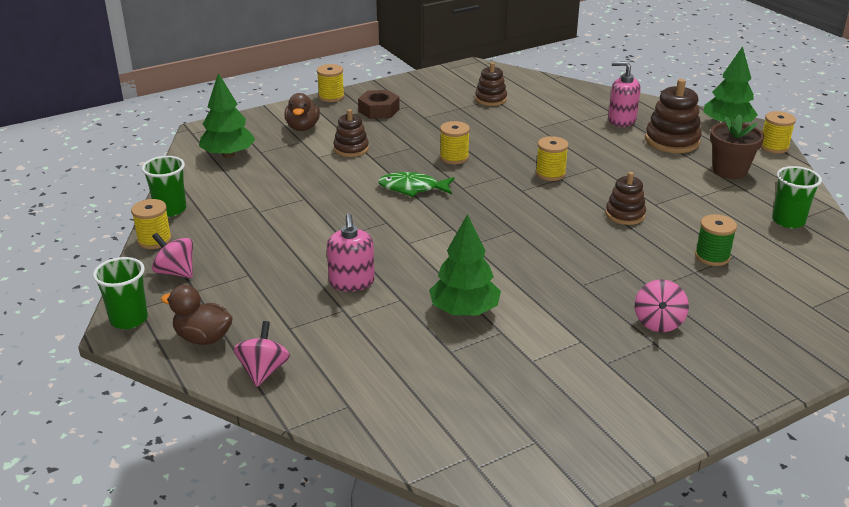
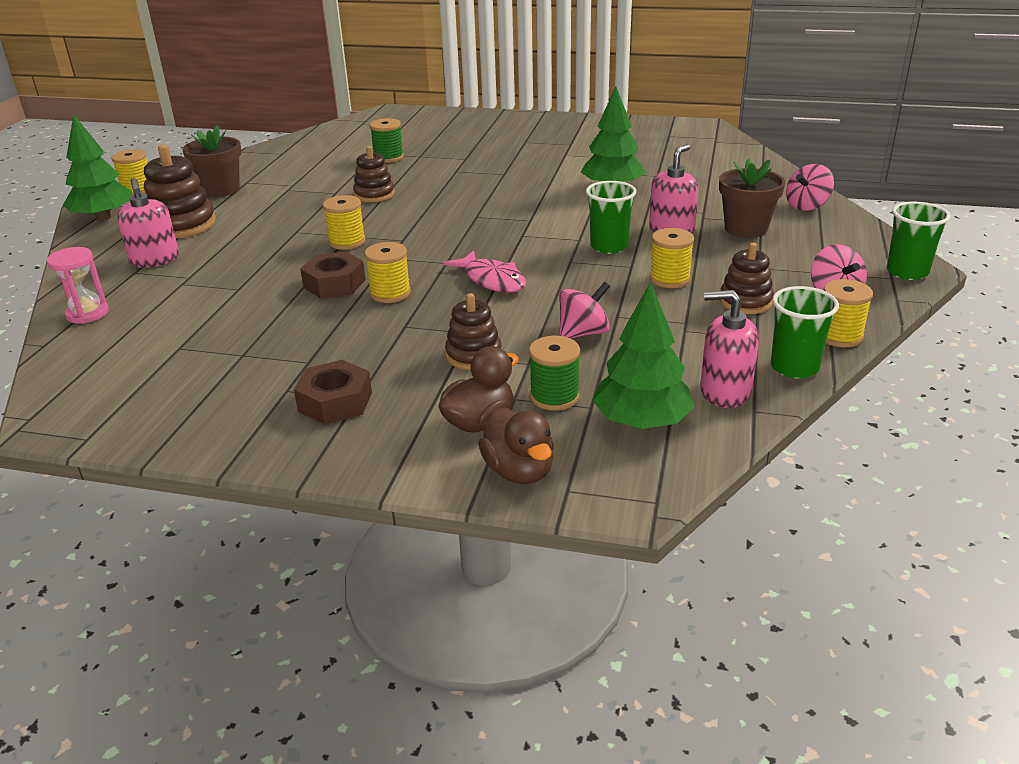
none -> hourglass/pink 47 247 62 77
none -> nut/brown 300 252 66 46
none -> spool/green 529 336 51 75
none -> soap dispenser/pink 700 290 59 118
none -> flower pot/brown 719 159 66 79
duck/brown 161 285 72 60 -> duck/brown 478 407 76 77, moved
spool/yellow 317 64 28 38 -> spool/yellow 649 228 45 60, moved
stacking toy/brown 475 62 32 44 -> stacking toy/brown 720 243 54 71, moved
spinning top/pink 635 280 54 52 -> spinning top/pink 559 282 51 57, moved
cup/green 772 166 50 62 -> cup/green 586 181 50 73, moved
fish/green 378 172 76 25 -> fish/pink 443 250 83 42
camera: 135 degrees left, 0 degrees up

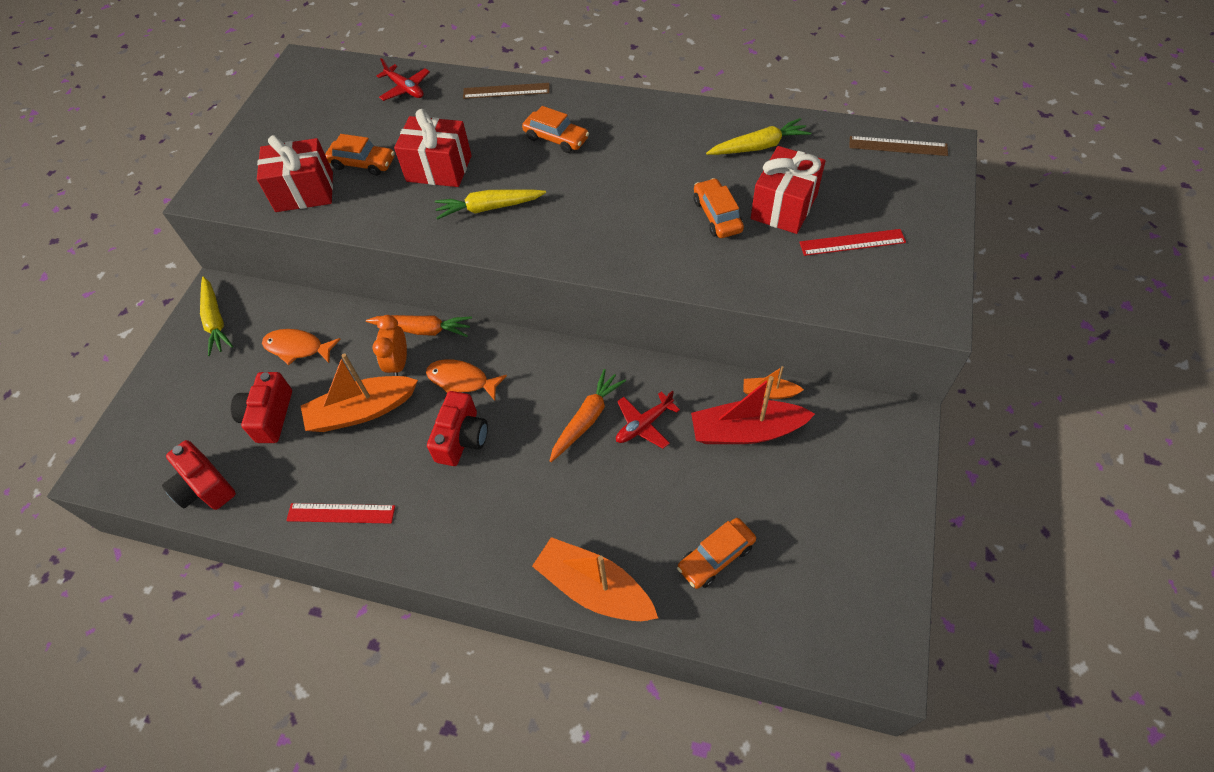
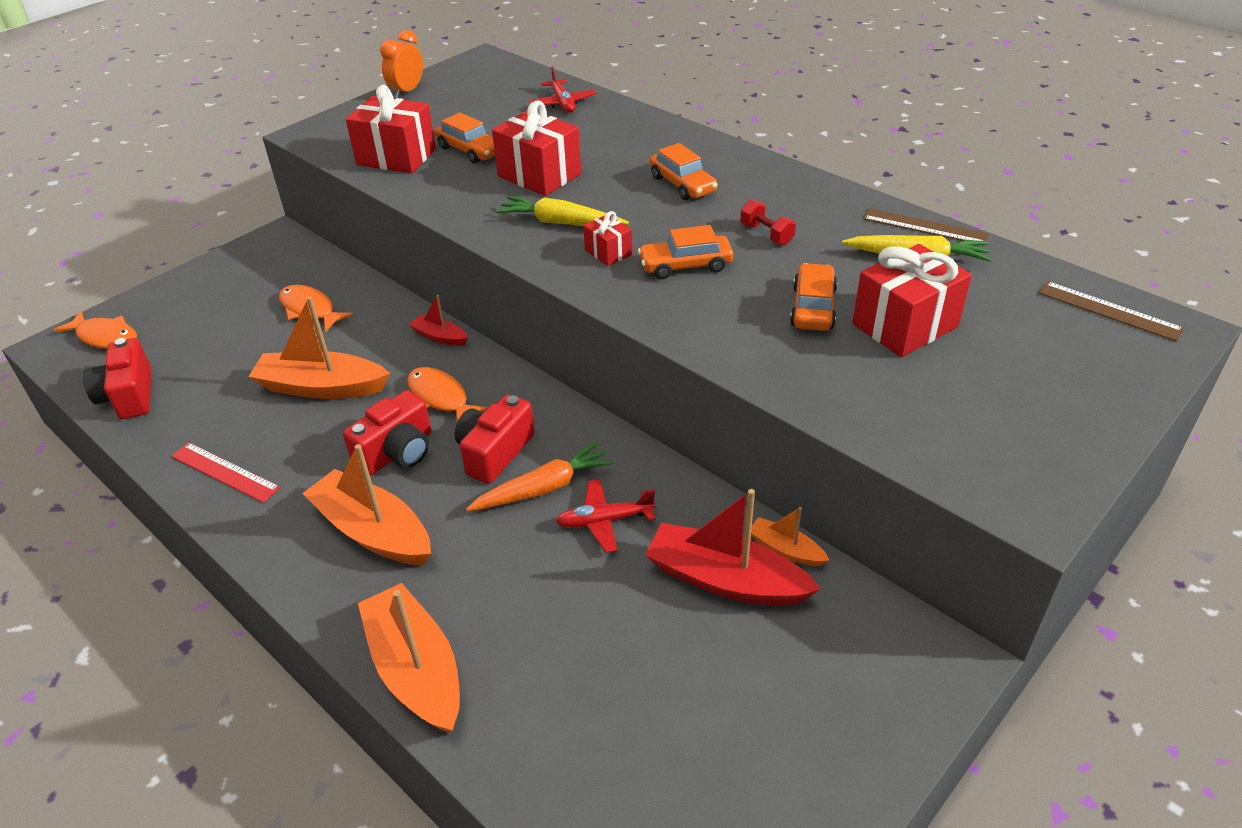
carrot/yellow 200 276 33 80 -> none
ruler/red 799 229 107 27 -> none
none -> fish/orange 54 311 83 38
none -> boat/orange 302 444 129 121
none -> gift/red 583 211 49 55
none -> dumbbell/red 740 200 56 45
camera/red 231 372 61 71 -> camera/red 455 394 80 90, moved
clock/orange 372 315 35 61 -> clock/orange 380 30 43 68, moved
ruler/brown 463 83 87 16 -> ruler/brown 863 208 126 38, moved
car/orange 677 518 79 71 -> car/orange 638 225 95 54, moved
carrot/orange 366 315 106 22 -> boat/red 409 295 59 51
camera: 25 degrees right, 15 degrees down

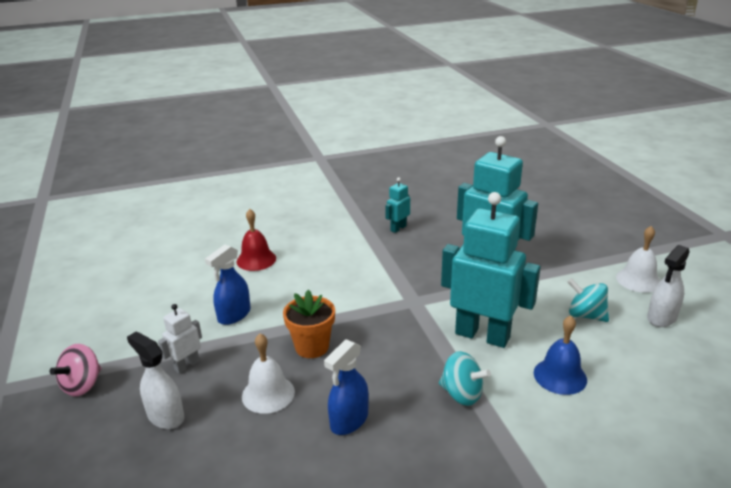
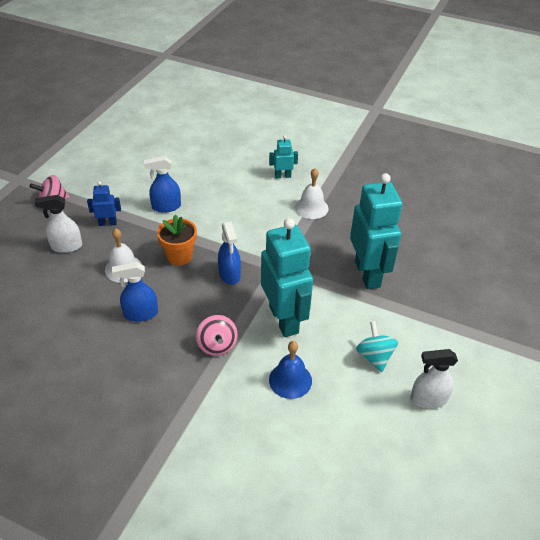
bell/red 236 209 40 62 -> none
none -> spray bottle/blue 218 222 23 63
robot/turquoise 385 177 25 56 -> robot/turquoise 269 135 29 44, moved
bell/white 616 226 44 67 -> bell/white 295 168 33 51, moved
robot/white 158 304 44 70 -> robot/blue 87 181 34 45
spinning top/turquoise 439 351 52 55 -> spinning top/pink 196 315 42 41
spray bottle/white 127 332 57 97 -> spray bottle/white 35 195 47 58, 90 degrees counterclockwise
camera: 40 degrees right, 15 degrees up

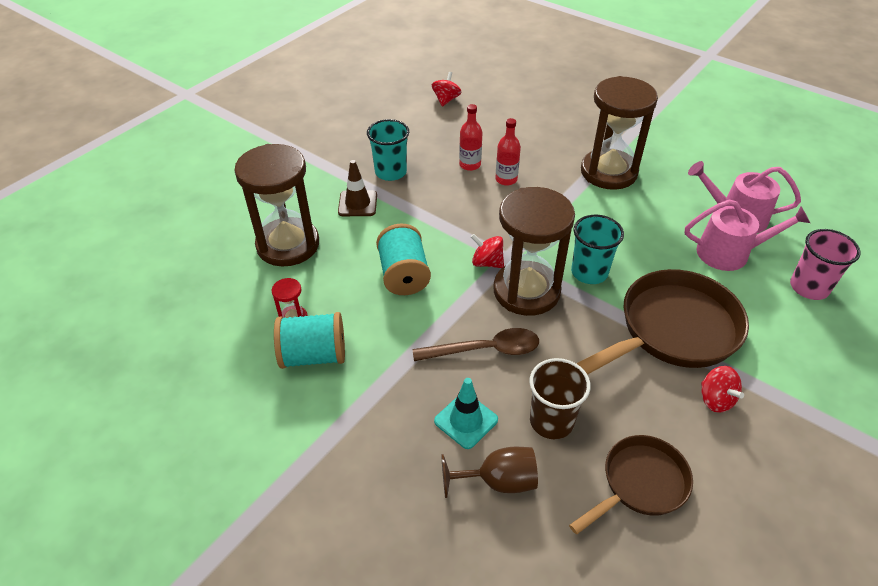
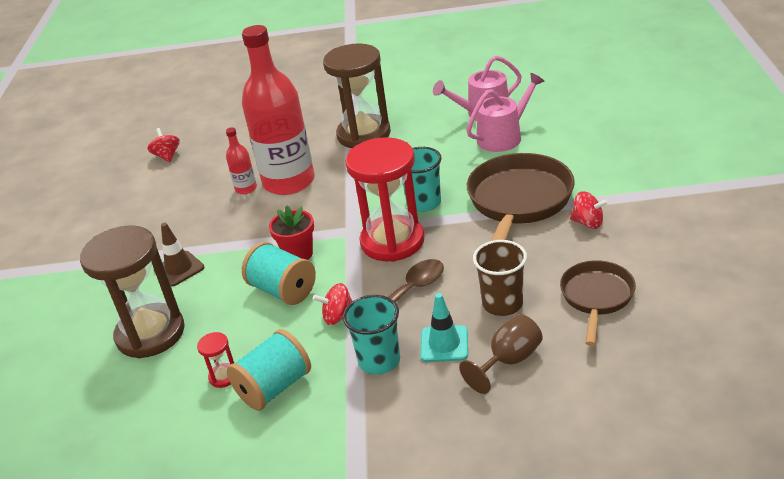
cup/pink 790 229 71 71 -> none
none -> flower pot/red 269 205 45 55
cup/turquoise 367 119 42 62 -> cup/turquoise 343 295 57 80, moved
spinning top/red 471 234 33 34 -> spinning top/red 313 283 40 42, moved
hourglass/brown 493 187 82 129 -> hourglass/red 345 137 79 125
bottle/red 495 118 26 68 -> bottle/red 242 25 73 170, x2.38
camera: 35 degrees left, 10 degrees down

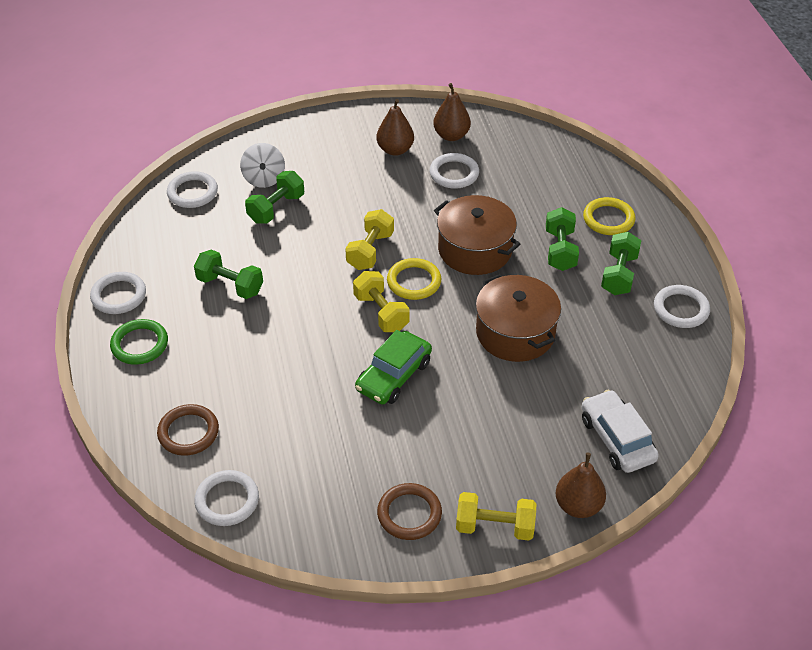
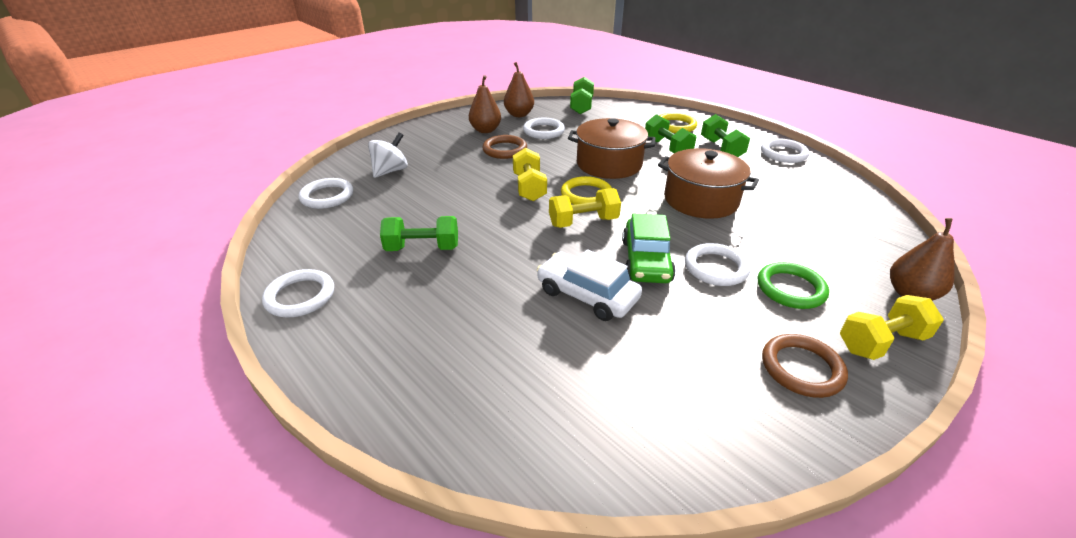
ring/green 110 319 58 46 -> ring/green 758 262 71 47, moved
ring/brown 157 404 62 52 -> ring/brown 482 135 45 24, moved
ring/white 194 470 65 56 -> ring/white 685 243 65 43, moved
dumbbell/green 245 171 59 53 -> dumbbell/green 570 77 24 37, moved
car/white 582 390 77 83 -> car/white 537 249 105 72, moved
spinning top/white 240 143 45 45 -> spinning top/white 368 132 40 46, 105 degrees counterclockwise
dumbbell/yellow 353 271 57 61 -> dumbbell/yellow 549 188 72 40, 45 degrees counterclockwise
camera: 30 degrees left, 10 degrees down

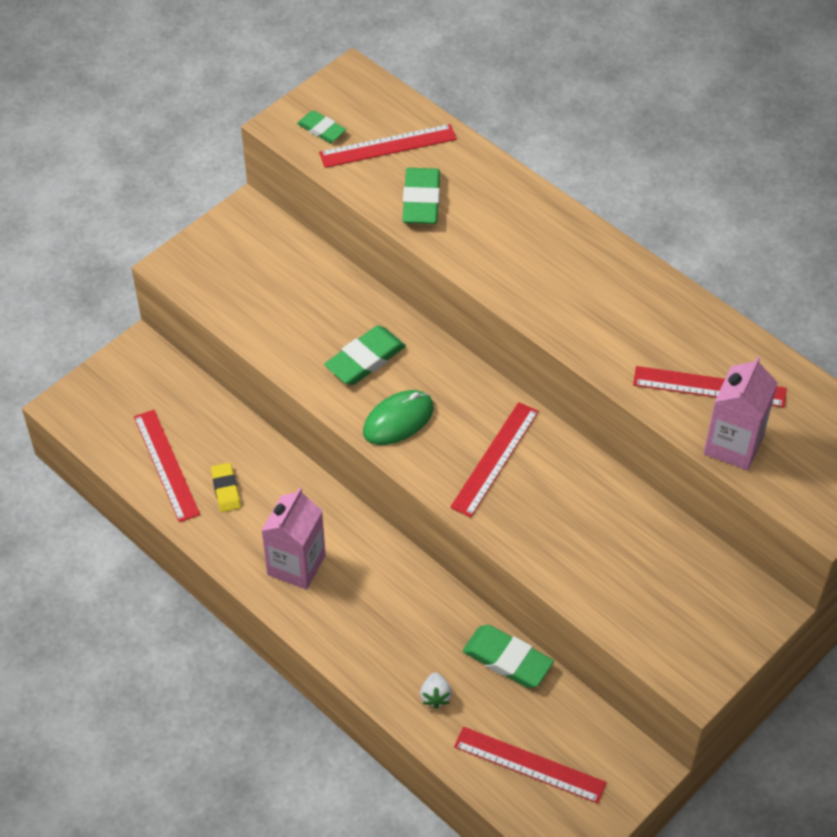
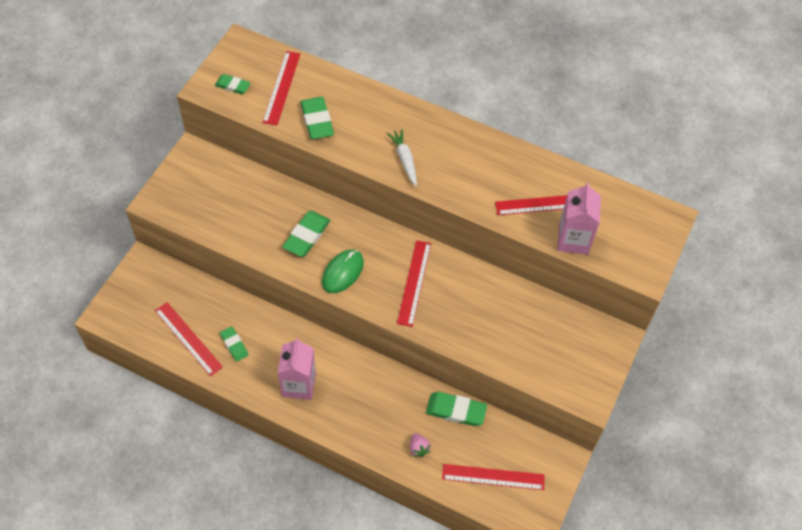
none -> carrot/white 387 129 30 57
eraser/yellow 211 463 30 49 -> eraser/green 220 326 29 36
strawberry/white 420 672 32 37 -> strawberry/pink 410 433 21 24
ruler/red 319 124 138 44 -> ruler/red 262 51 38 74, 45 degrees counterclockwise
camera: 20 degrees left, 5 degrees up

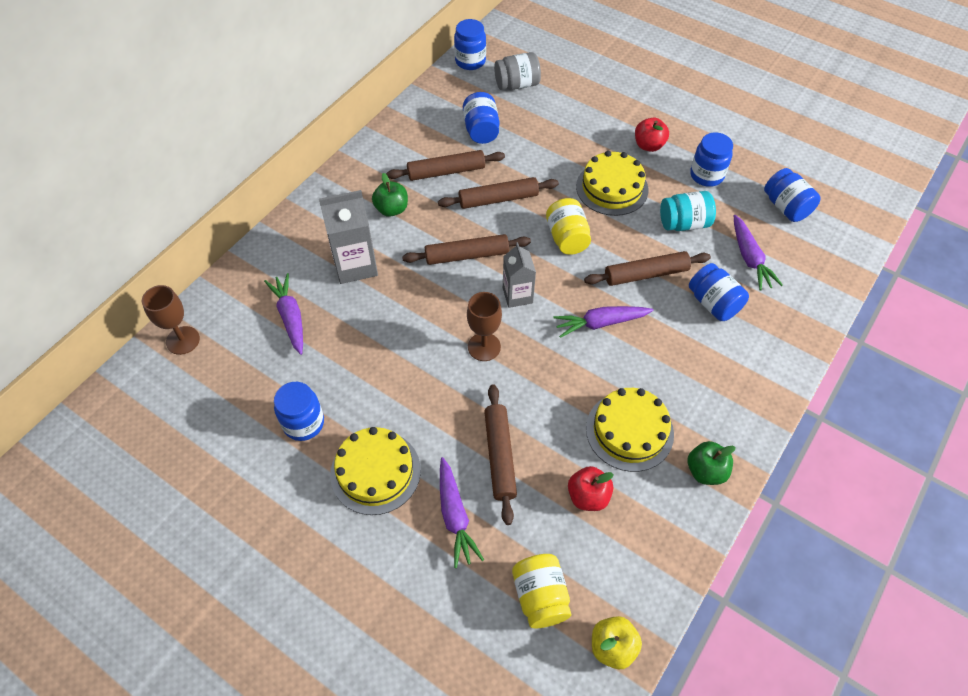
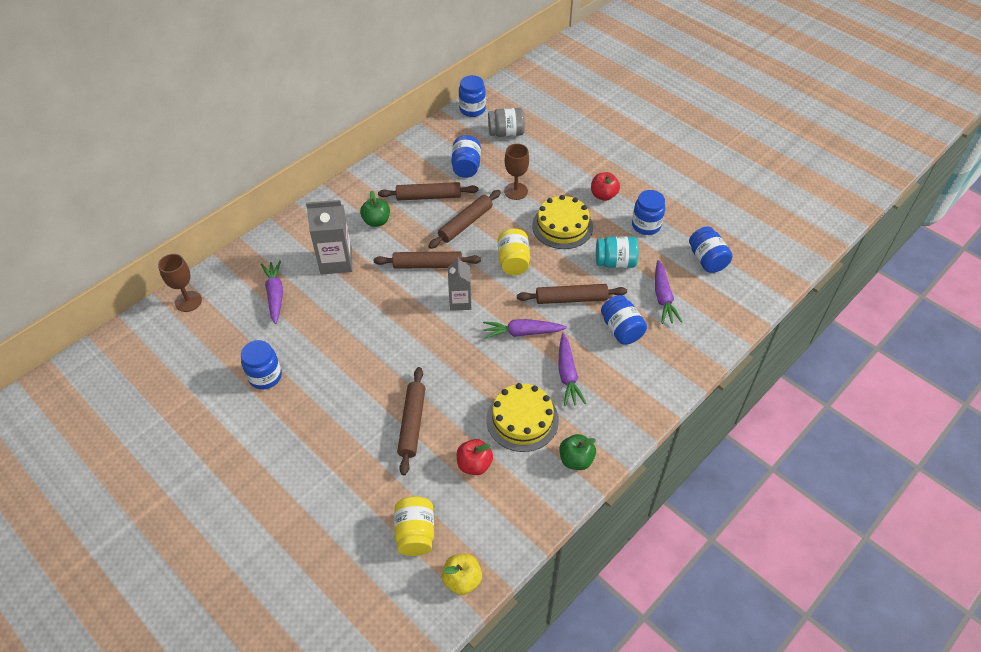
cake/yellow 330 427 91 88 -> none
carrot/purple 440 457 44 111 -> carrot/purple 558 333 29 73, moved
goblet/brown 467 292 35 69 -> goblet/brown 504 144 25 56, moved
rolling pin/brown 438 177 121 32 -> rolling pin/brown 428 190 73 59, 45 degrees counterclockwise
camera: 10 degrees right, 5 degrees down

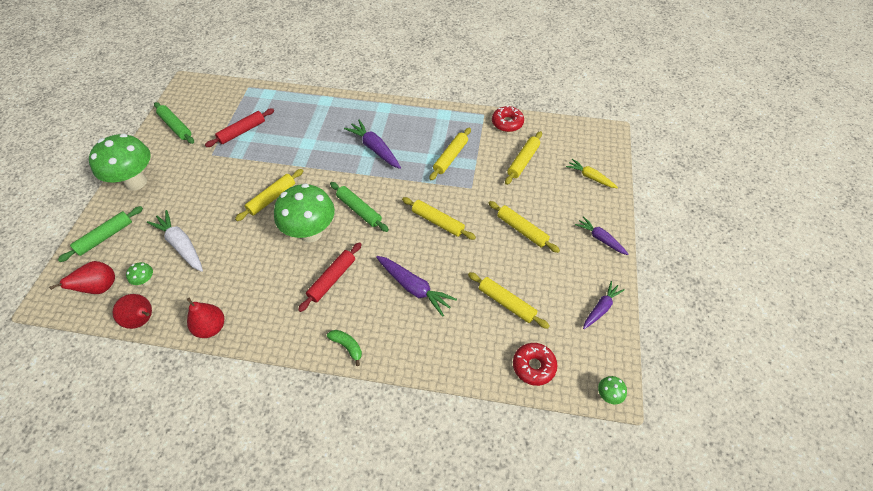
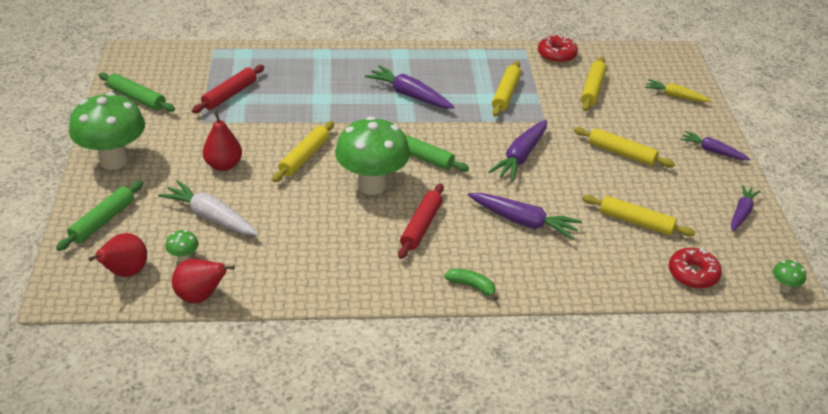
pear/red 186 297 38 41 -> pear/red 203 112 39 59, moved
rolling pin/yellow 402 197 74 43 -> carrot/purple 488 120 59 62
camera: 15 degrees left, 15 degrees down

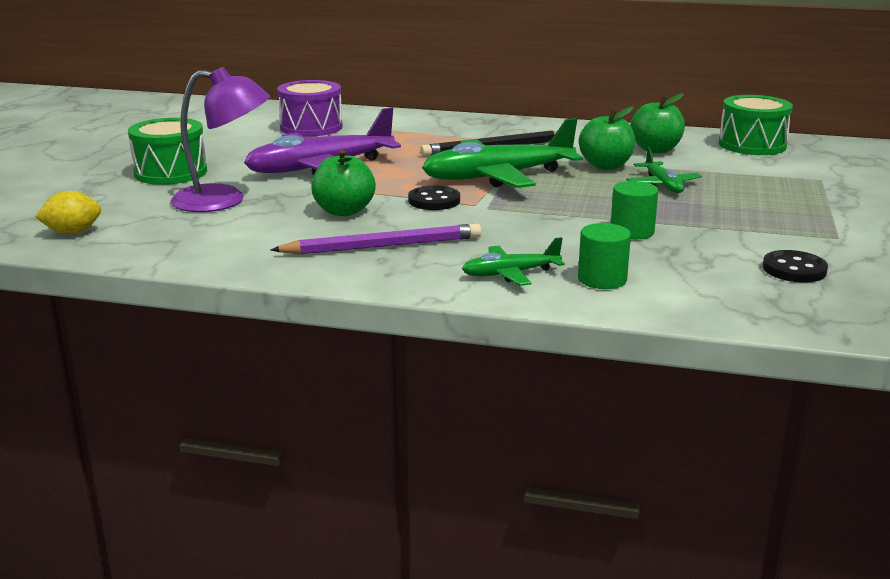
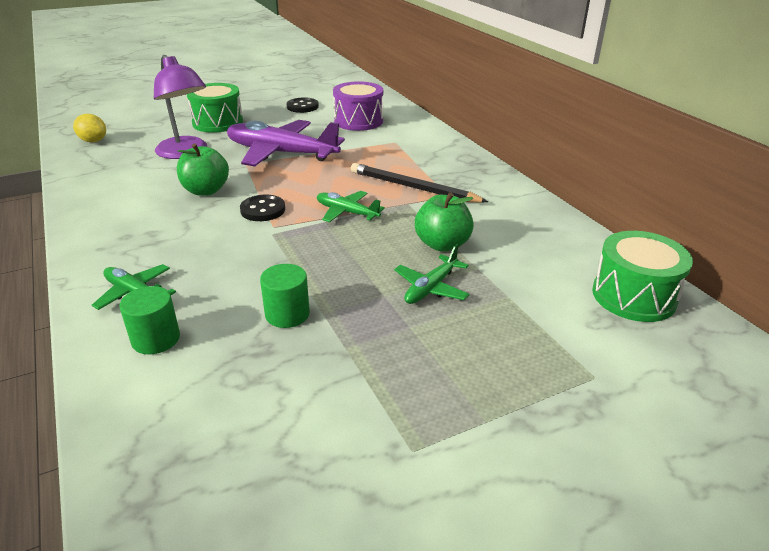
pencil/purple 271 224 210 31 -> none
apple/green 630 93 55 60 -> none
button/black 763 250 65 32 -> button/black 286 97 33 16, moved
plane/green 422 118 161 70 -> plane/green 317 191 68 31, x0.50
camera: 50 degrees right, 10 degrees up

